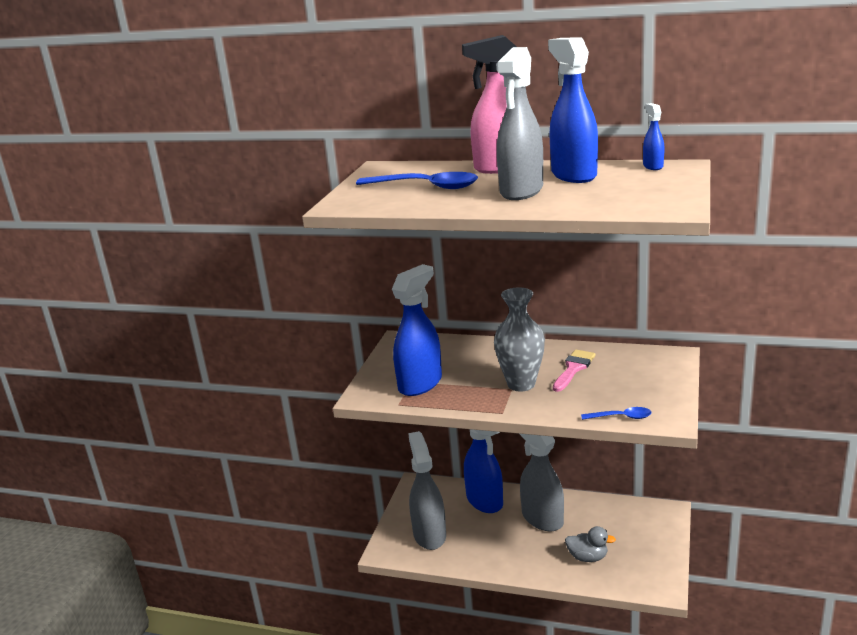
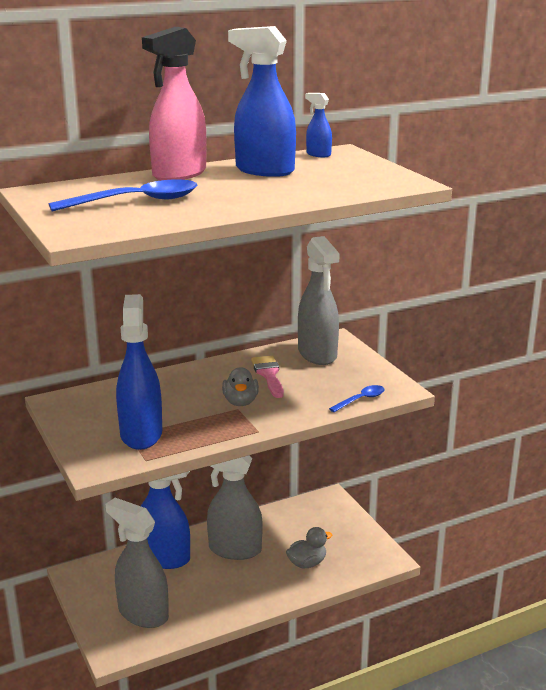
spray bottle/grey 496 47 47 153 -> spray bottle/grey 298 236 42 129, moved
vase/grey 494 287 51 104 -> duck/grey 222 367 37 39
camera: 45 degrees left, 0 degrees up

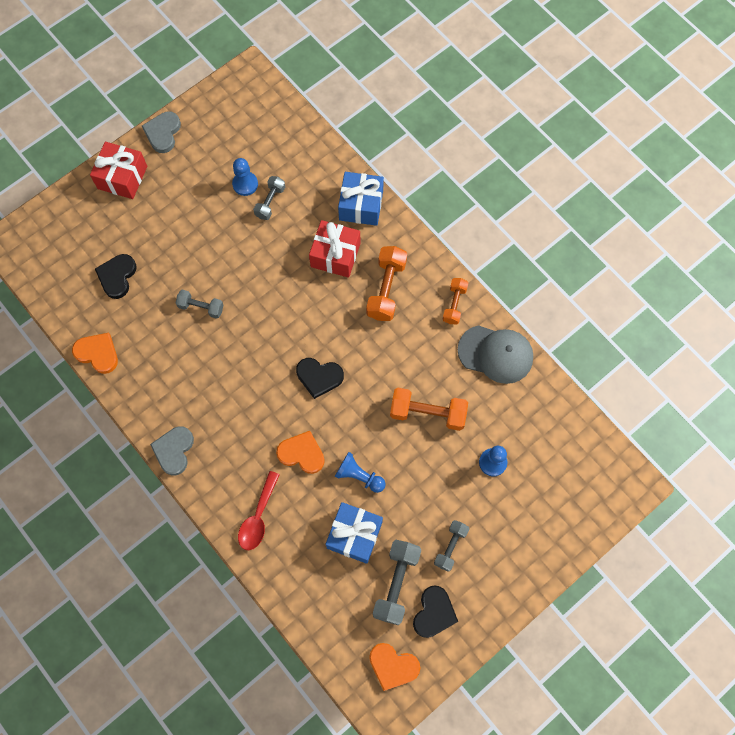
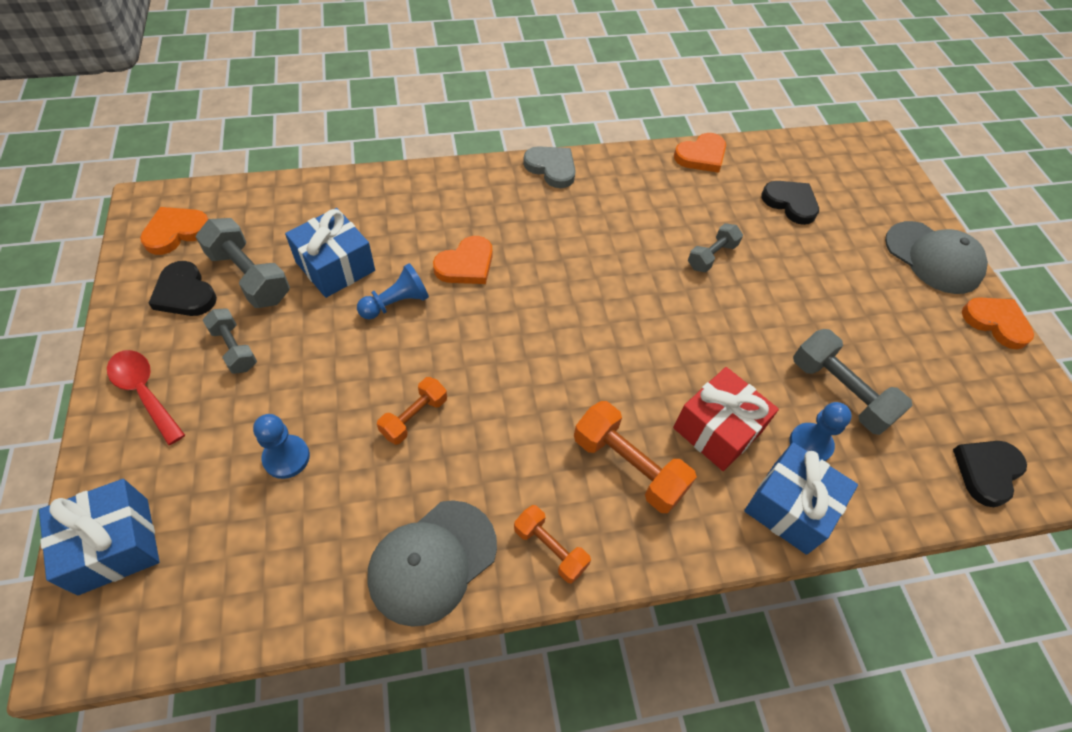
none -> gift/blue 39 479 121 116
pawn/blue 232 158 26 38 -> pawn/blue 790 402 62 59, moved
spoon/red 238 471 42 79 -> spoon/red 107 350 78 95, moved
heart/black 296 358 48 41 -> heart/black 953 441 74 66, moved
gift/red 90 142 57 57 -> cap/grey 885 221 103 73
heart/grey 142 112 39 41 -> heart/orange 962 297 72 52
dumbbell/grey 253 176 32 44 -> dumbbell/grey 793 329 120 106, x1.61
dumbbell/orange 390 388 78 43 -> dumbbell/orange 377 377 70 68, x0.62
camera: 115 degrees right, 15 degrees down

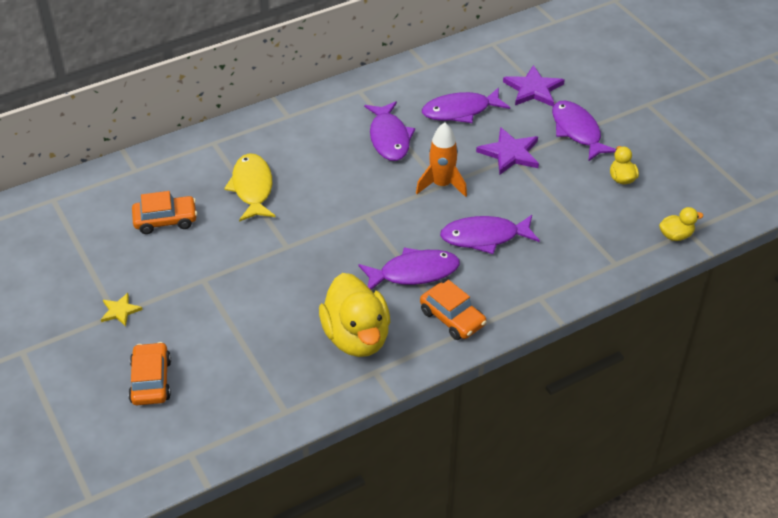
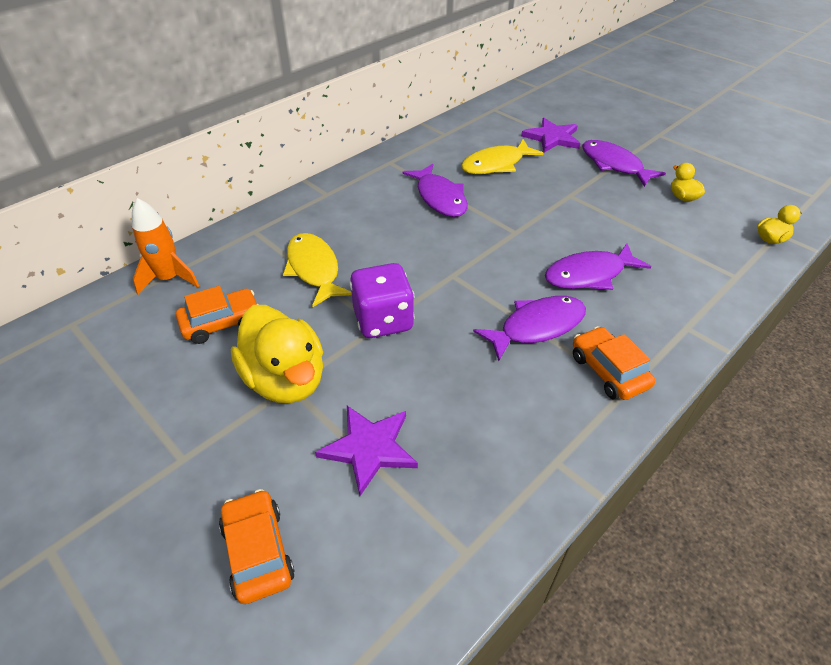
star/yellow 101 293 42 33 -> none
none -> dice/purple 350 263 65 75
duck/yellow 319 273 71 84 -> duck/yellow 231 305 92 98, moved
rocket/orange 416 122 51 75 -> rocket/orange 132 198 67 96, moved
star/purple 476 127 63 47 -> star/purple 315 406 103 90, moved
fish/purple 422 87 88 36 -> fish/yellow 461 139 83 35
car/orange 420 280 66 60 -> car/orange 573 326 82 74, 150 degrees counterclockwise
camera: 15 degrees left, 0 degrees up

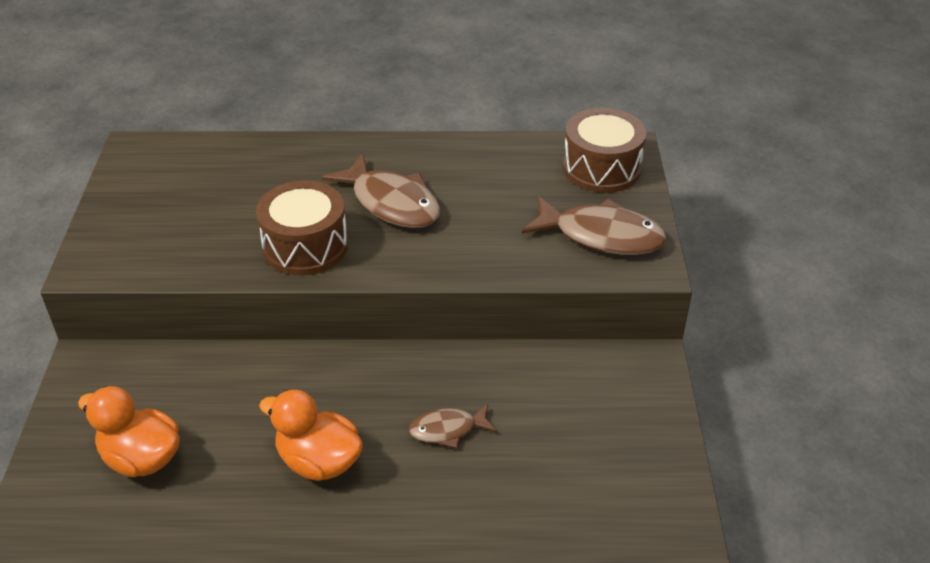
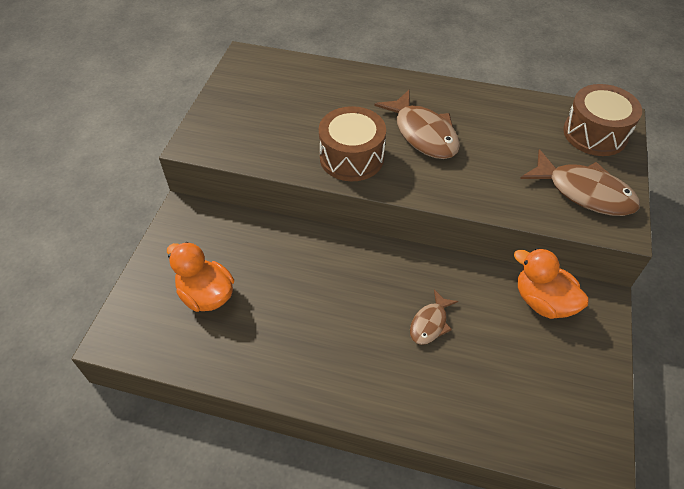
duck/orange 259 390 104 91 -> duck/orange 514 248 75 71, moved
fish/brown 409 404 88 44 -> fish/brown 410 289 48 56, 60 degrees counterclockwise
camera: 15 degrees right, 10 degrees up

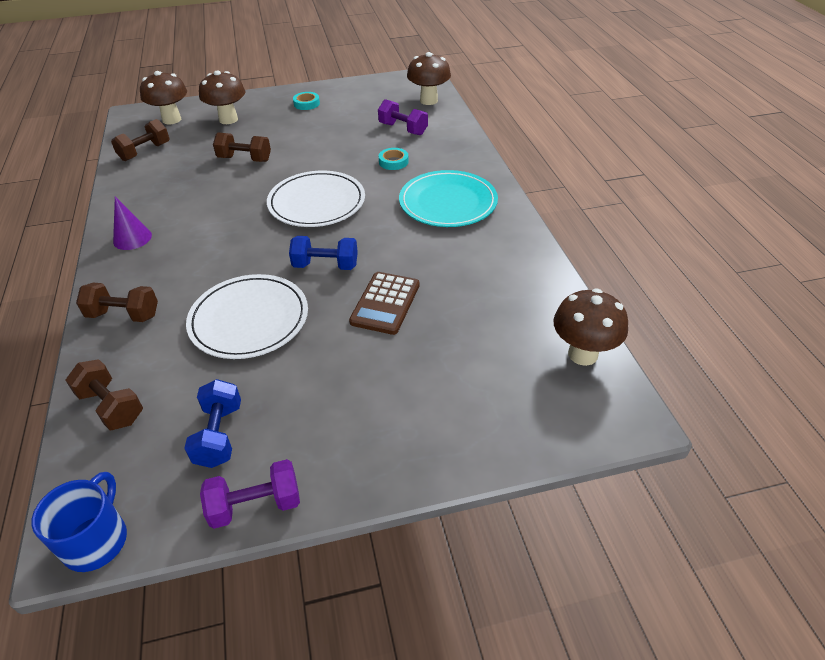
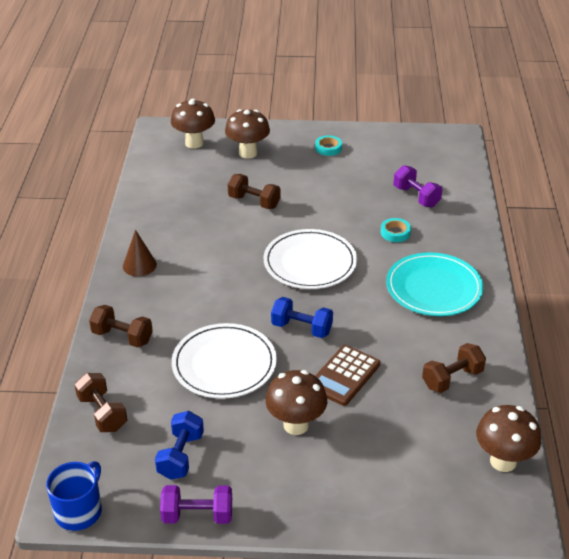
dumbbell/brown 111 119 59 42 -> dumbbell/brown 422 343 64 50, moved
mushroom/brown 407 52 44 53 -> mushroom/brown 265 370 62 65, moved
cone/purple 113 196 39 54 -> cone/brown 123 230 34 46
camera: 15 degrees right, 5 degrees down

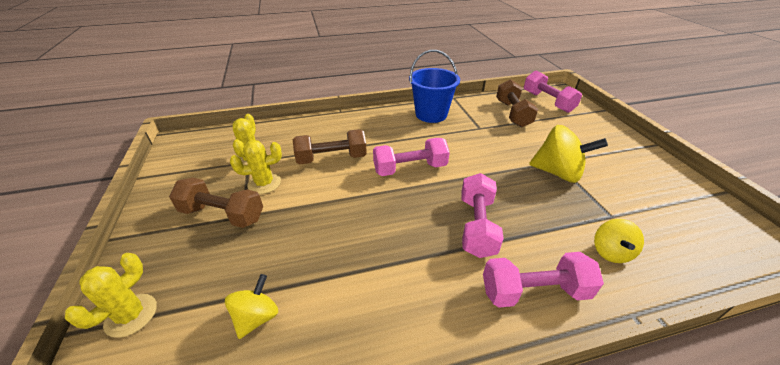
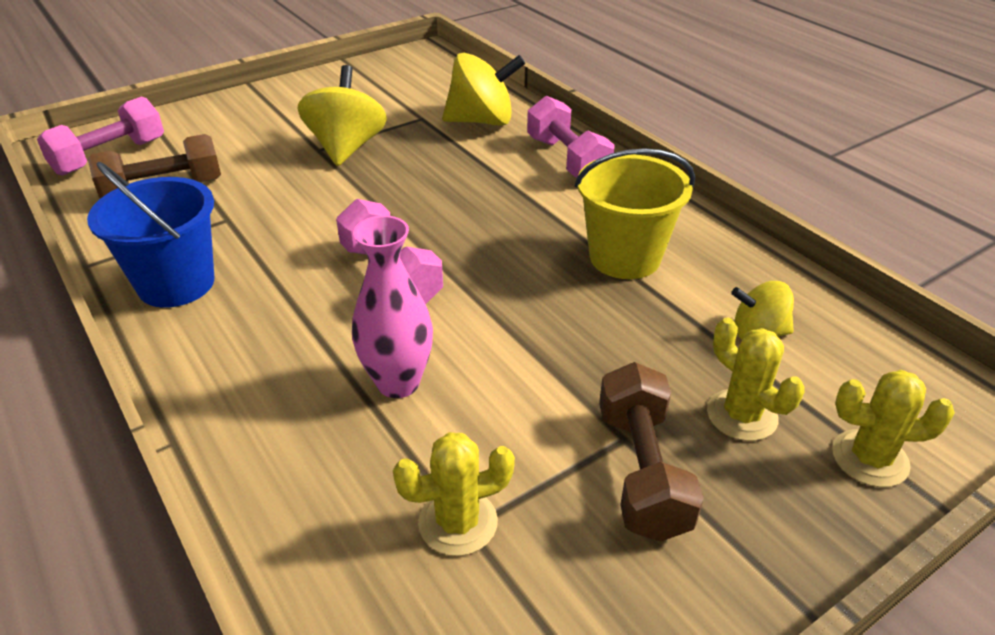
dumbbell/pink 461 173 43 85 -> none
none -> bucket/yellow 575 148 120 131
cactus/yellow 230 140 52 54 -> cactus/yellow 707 318 97 123, moved
dumbbell/brown 293 129 74 35 -> vase/pink 352 215 81 183
spinning top/yellow 594 219 50 44 -> spinning top/yellow 442 53 83 73, x1.70
camera: 110 degrees left, 0 degrees up

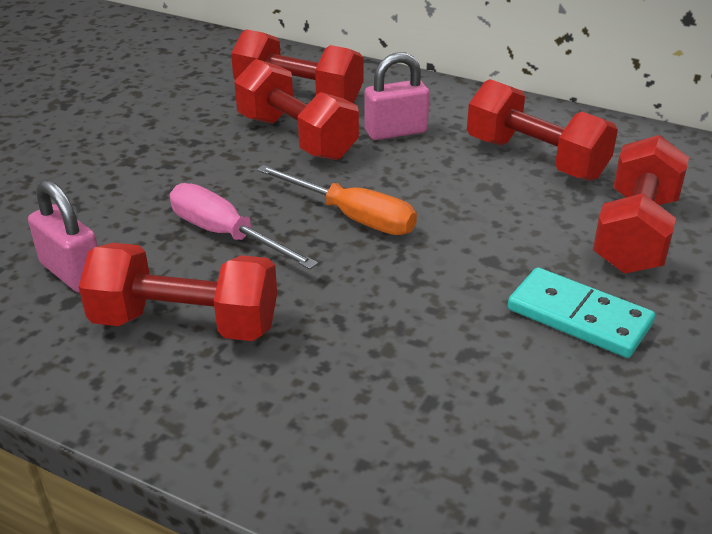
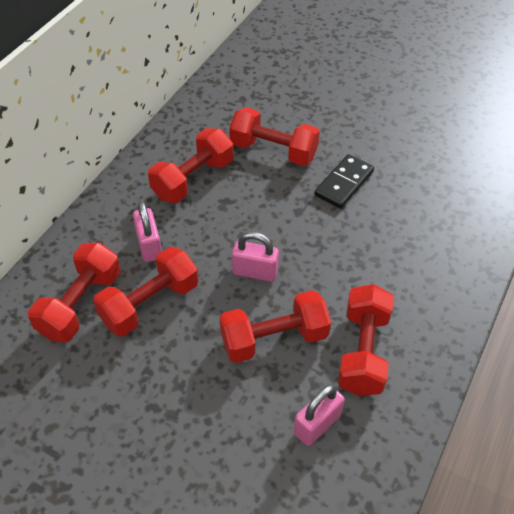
screwdriver/pink 170 183 148 86 -> dumbbell/red 220 290 111 73
screwdriver/orange 257 165 160 70 -> padlock/pink 232 232 47 50
domino/turquoise 508 267 147 91 -> domino/black 314 154 60 55
camera: 90 degrees left, 15 degrees up

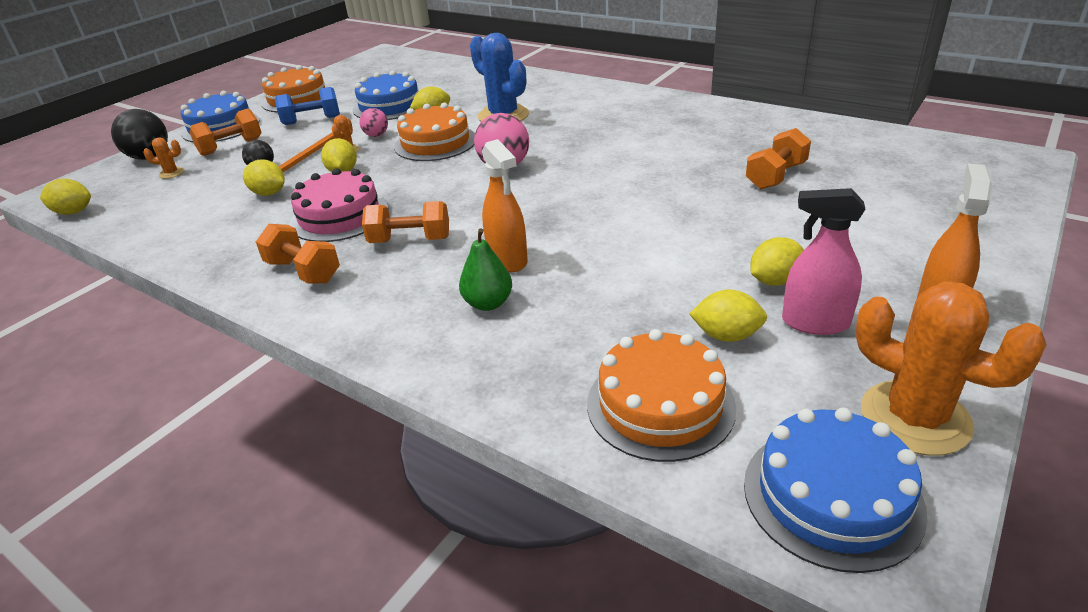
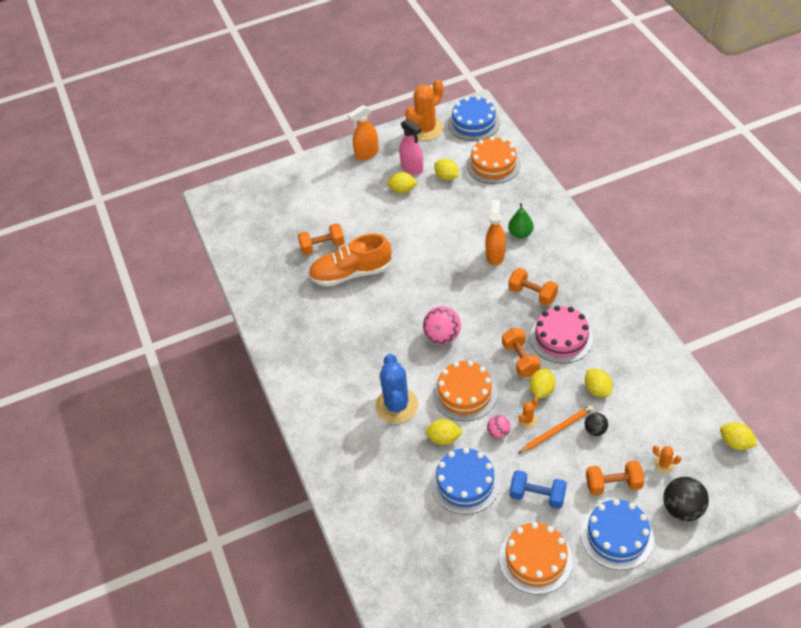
none -> shoe/orange 308 234 84 53
dumbbell/orange 256 224 84 60 -> dumbbell/orange 502 328 38 49, moved
cactus/orange 855 282 192 174 -> cactus/orange 405 79 39 62, 60 degrees clockwise
camera: 145 degrees left, 15 degrees up

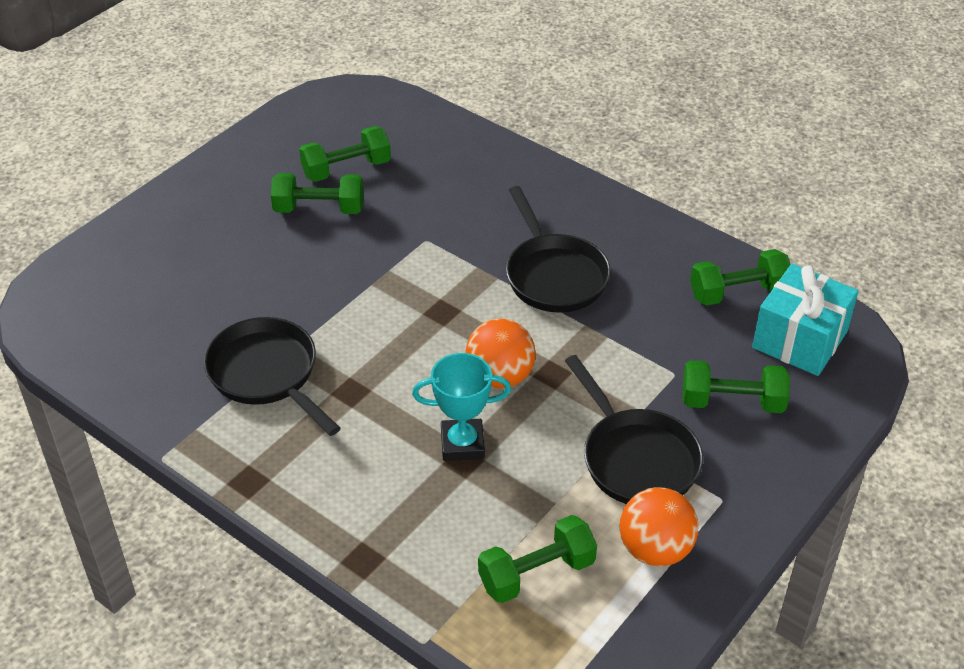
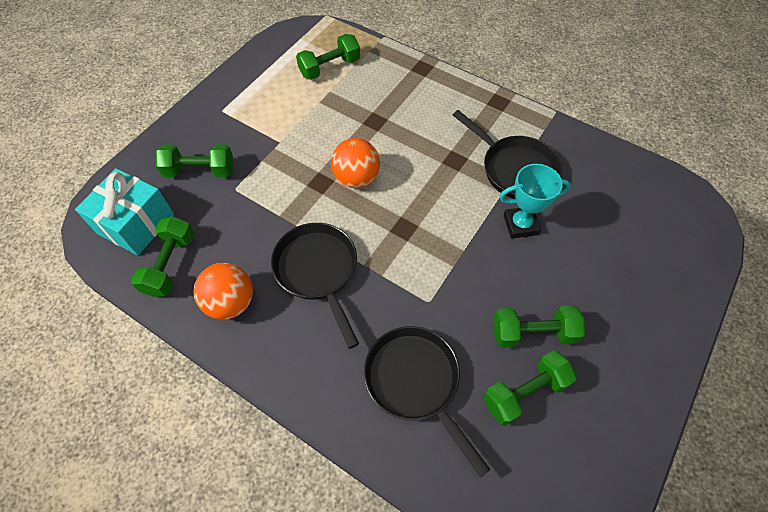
trophy/turquoise 412 353 99 108 -> trophy/turquoise 499 164 72 75, moved
pan/black 565 355 138 149 -> pan/black 364 326 127 151, moved
ball/orange 620 487 78 80 -> ball/orange 194 263 59 57, moved
dumbbell/green 690 249 100 57 -> dumbbell/green 131 216 63 81, 60 degrees counterclockwise
camera: 175 degrees right, 15 degrees up

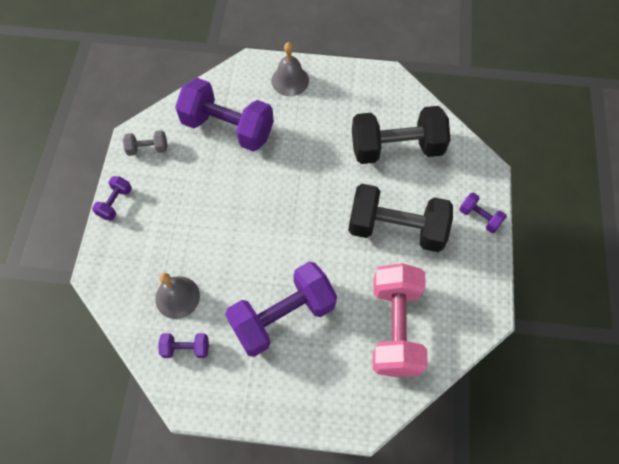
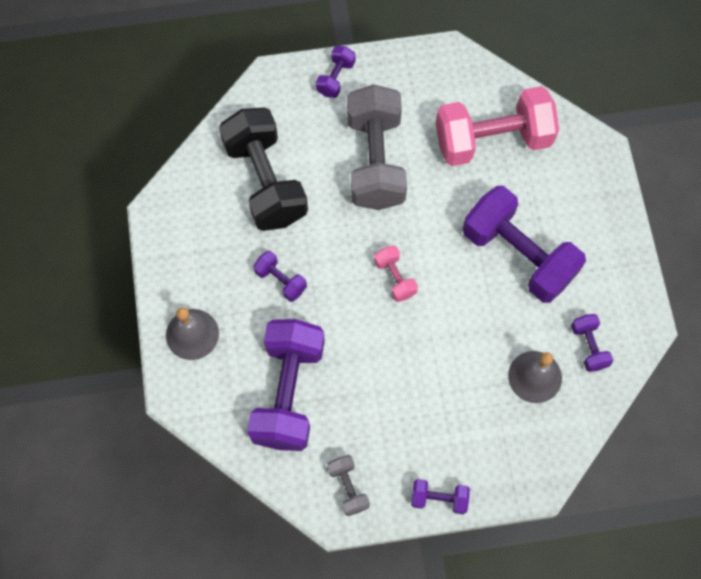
none -> dumbbell/purple 253 251 54 51
none -> dumbbell/pink 374 245 44 57
dumbbell/black 348 184 105 68 -> dumbbell/grey 347 84 60 126
camera: 105 degrees left, 5 degrees up

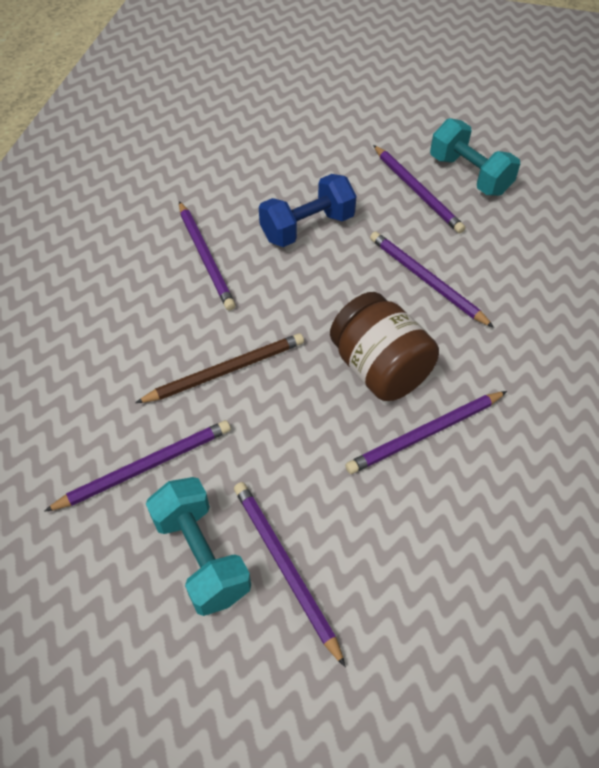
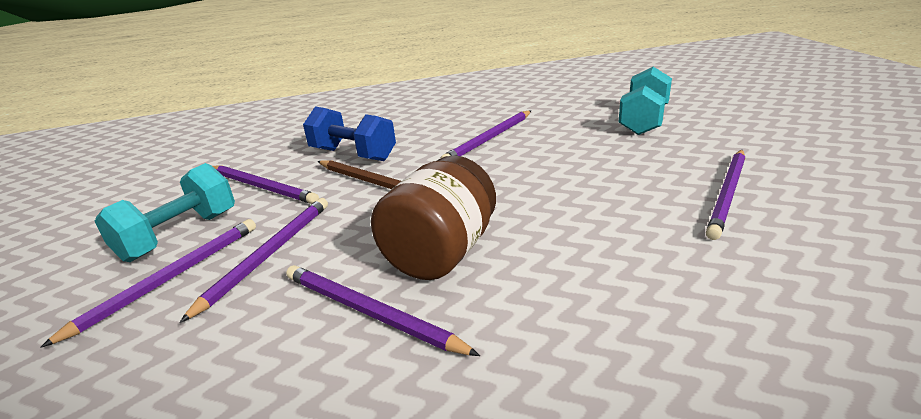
dumbbell/blue 259 174 97 73 -> dumbbell/blue 303 107 93 54, moved
pencil/purple 370 231 124 97 -> pencil/purple 179 198 149 125, moved
dumbbell/turquoise 430 118 90 78 -> dumbbell/turquoise 618 67 54 68, moved
camera: 65 degrees right, 25 degrees down

